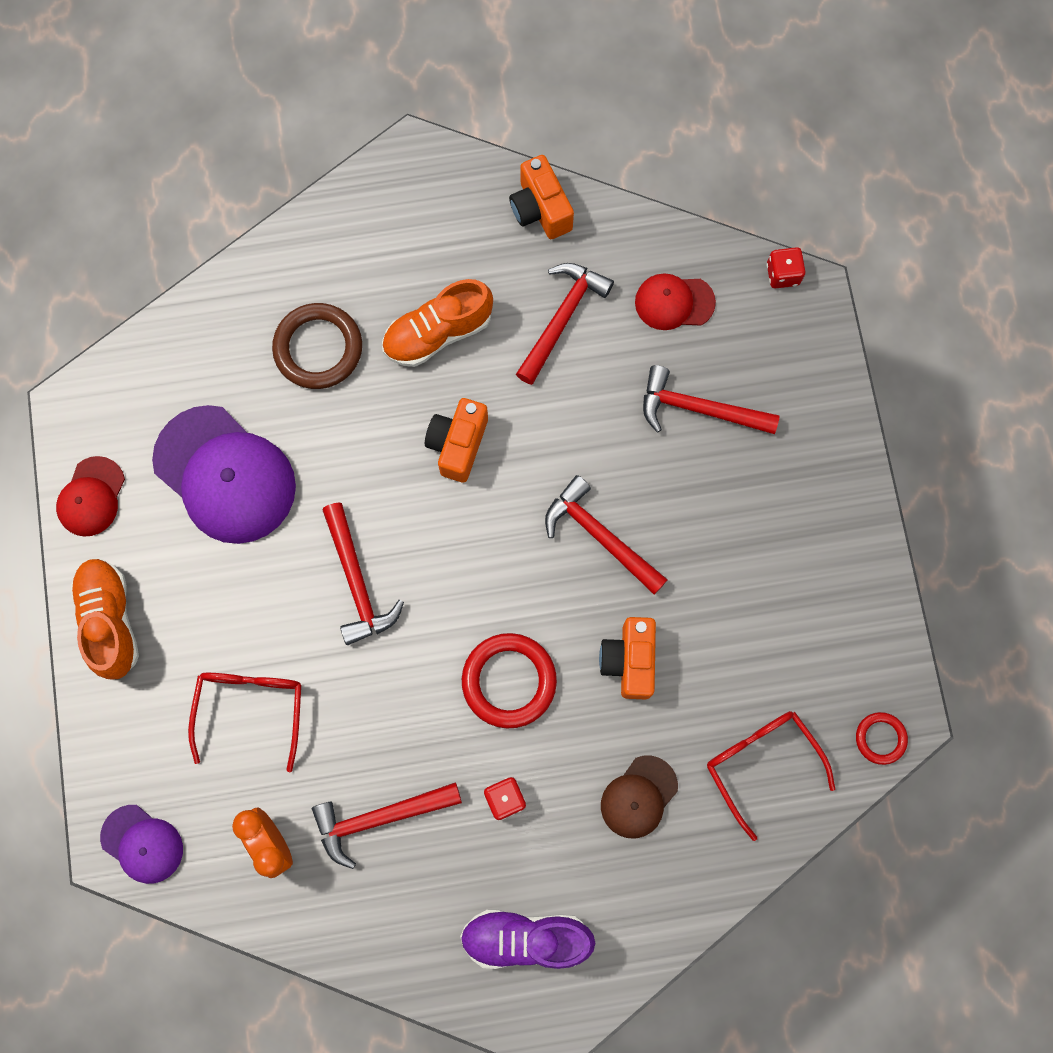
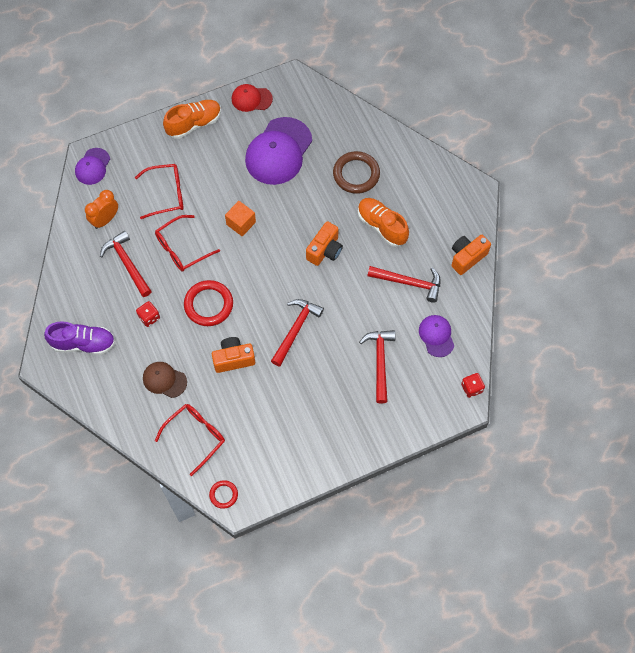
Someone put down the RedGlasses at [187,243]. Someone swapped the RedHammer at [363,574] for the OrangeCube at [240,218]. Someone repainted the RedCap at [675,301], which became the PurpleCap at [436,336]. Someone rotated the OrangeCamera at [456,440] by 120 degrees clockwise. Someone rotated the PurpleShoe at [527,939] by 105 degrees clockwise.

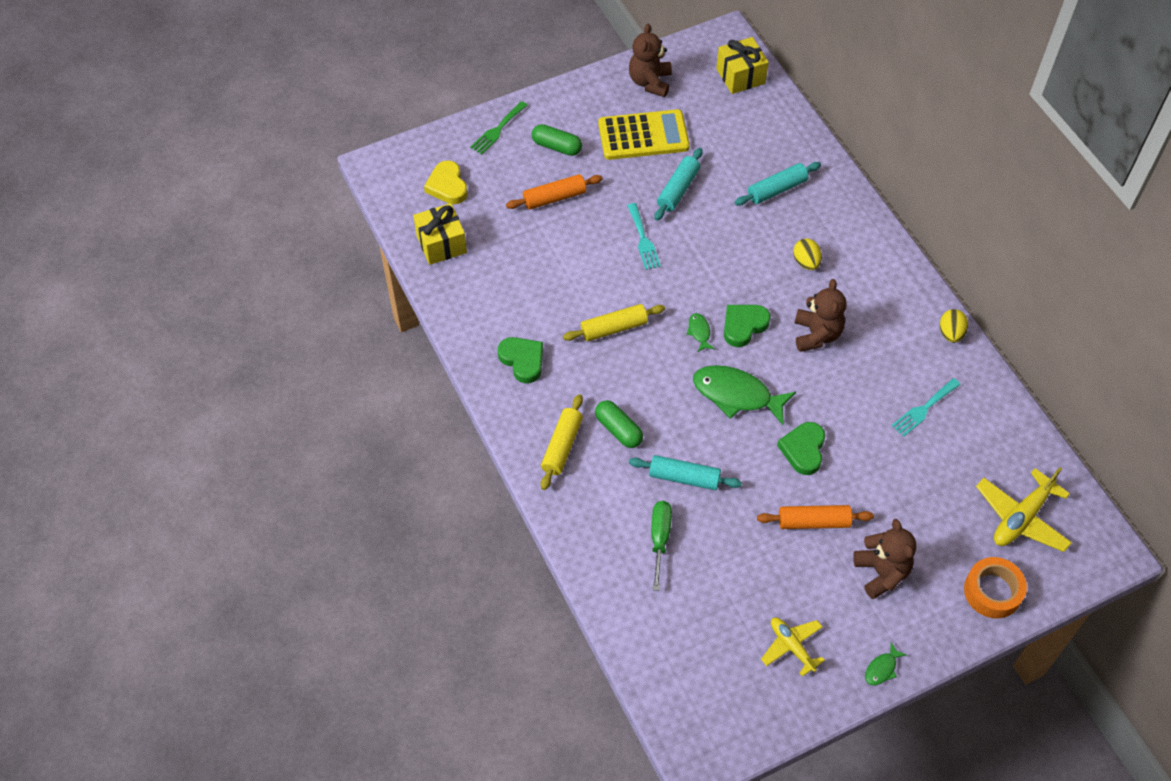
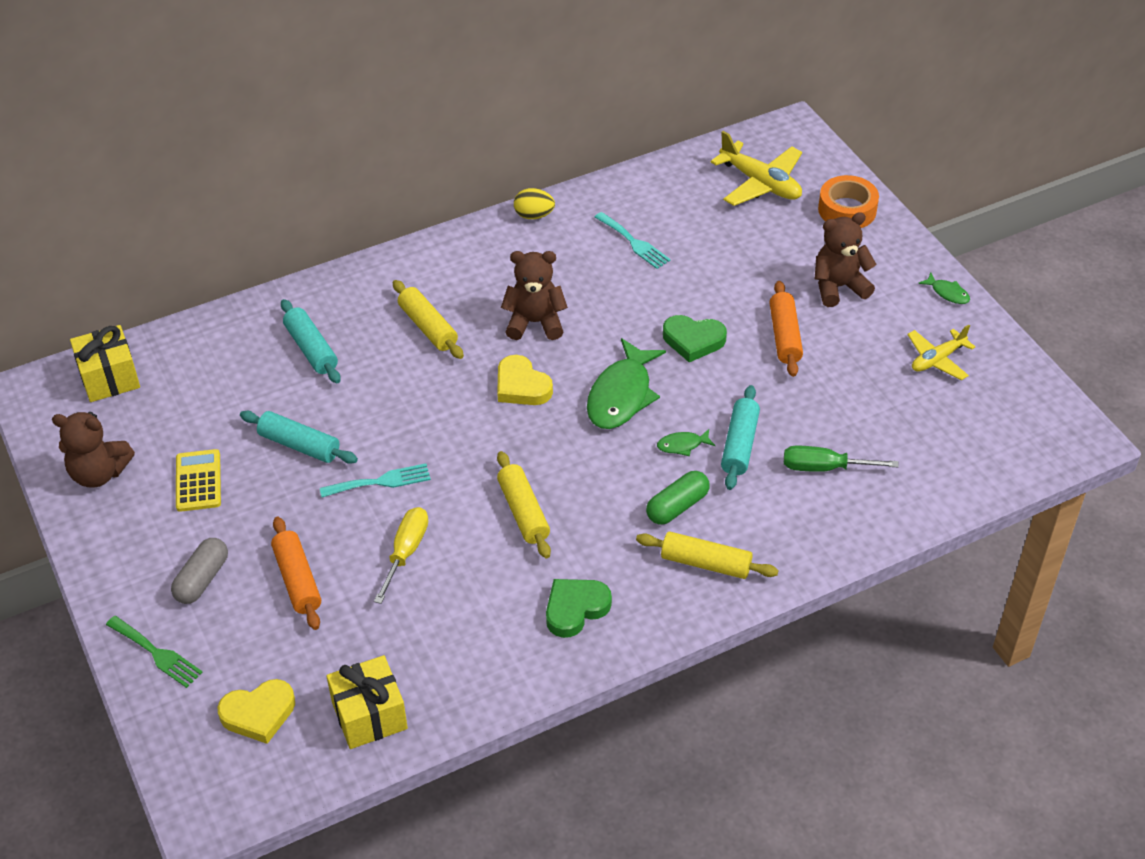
Someone put down the YellowScrewdriver at [401,555]. Someone carried the GreenFish from [700,332] to [686,442]. Someone swapped the YellowEgg at [807,254] for the YellowRollingPin at [428,319]. Someone repainted the GreenCapsule at [557,140], which became the GreyCapsule at [199,571]. Someone repainted the GreenHeart at [747,326], which became the YellowHeart at [525,380]. Someone scaled the YellowCalculator at [644,134] by 0.60.

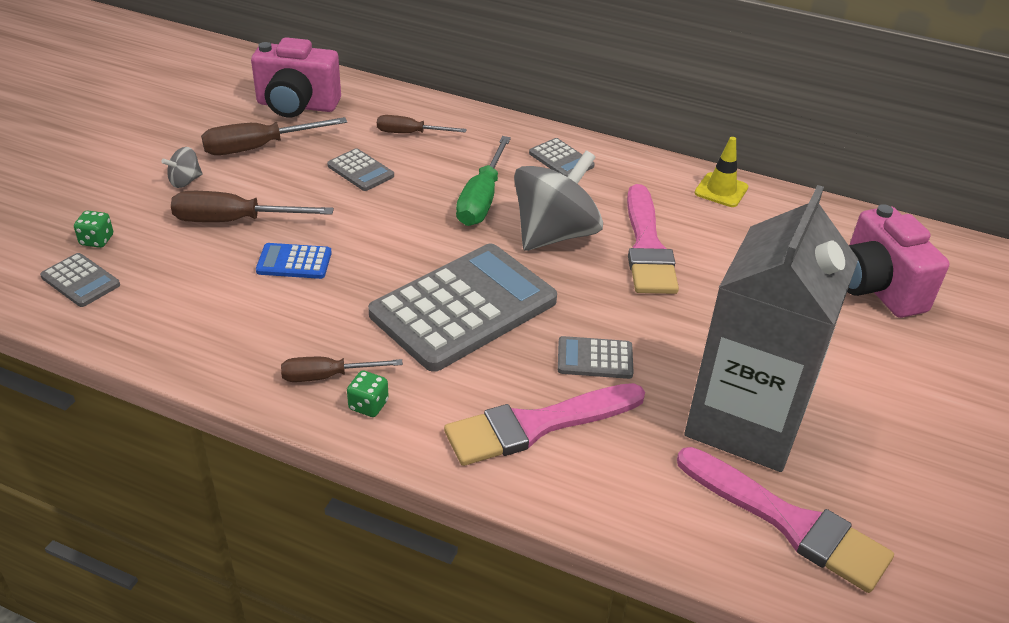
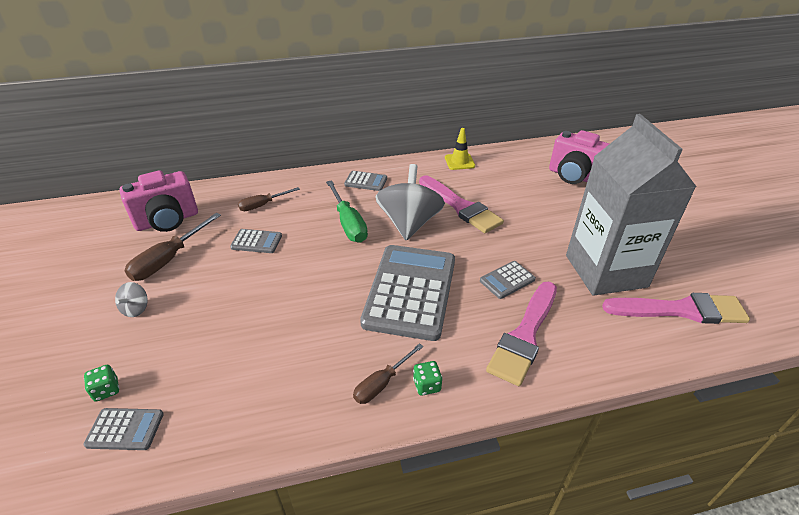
Someone took away the BrownScrewdriver at [252,206]. Someone took away the BlueCalculator at [294,261].

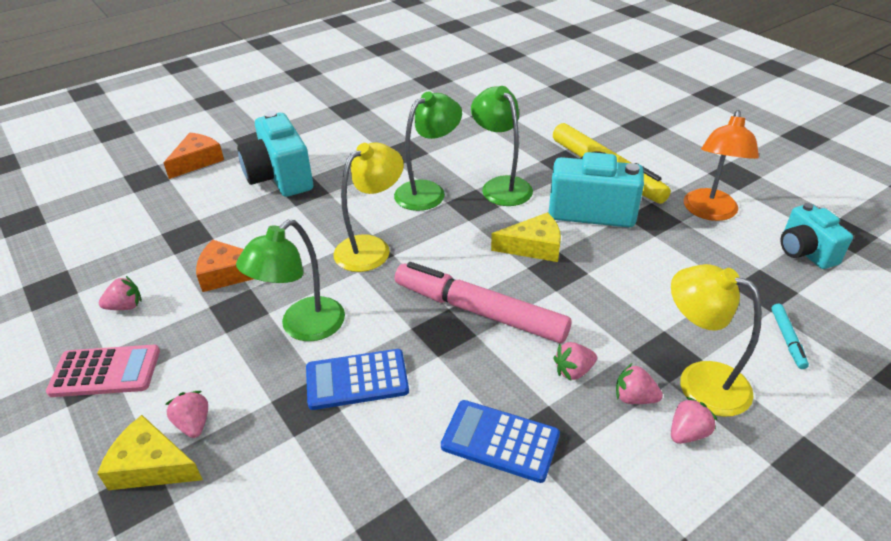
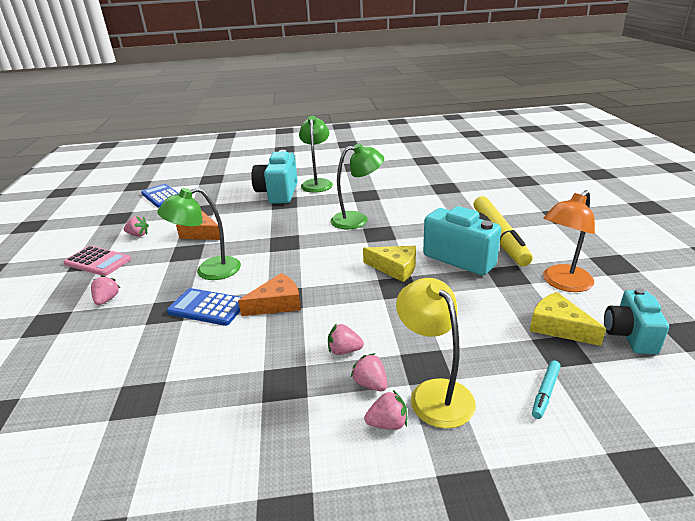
Someone took away the YellowLamp at [368,207]. Someone took away the PinkMarker at [483,302]. Someone carried the YellowCheese from [150,452] to [568,319]. Someone carried the OrangeCheese from [194,156] to [269,294]. Someone carried the BlueCalculator from [500,441] to [160,196]. Someone carried the GreenLamp from [502,146] to [316,154].

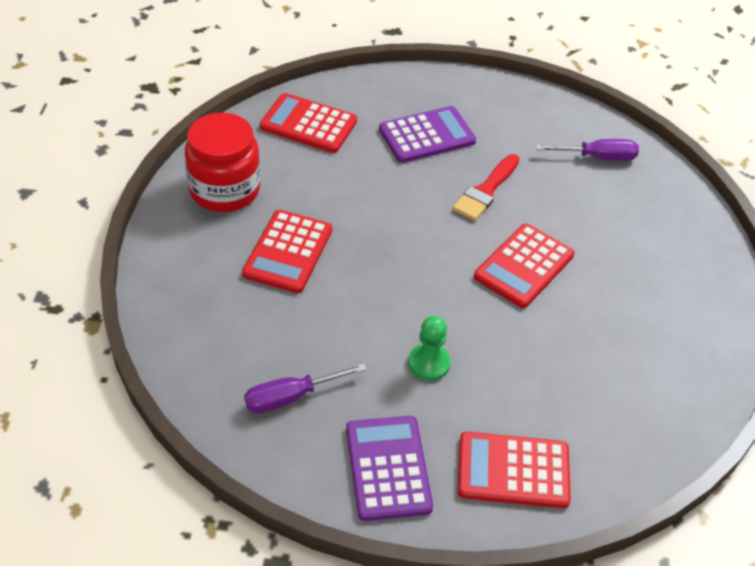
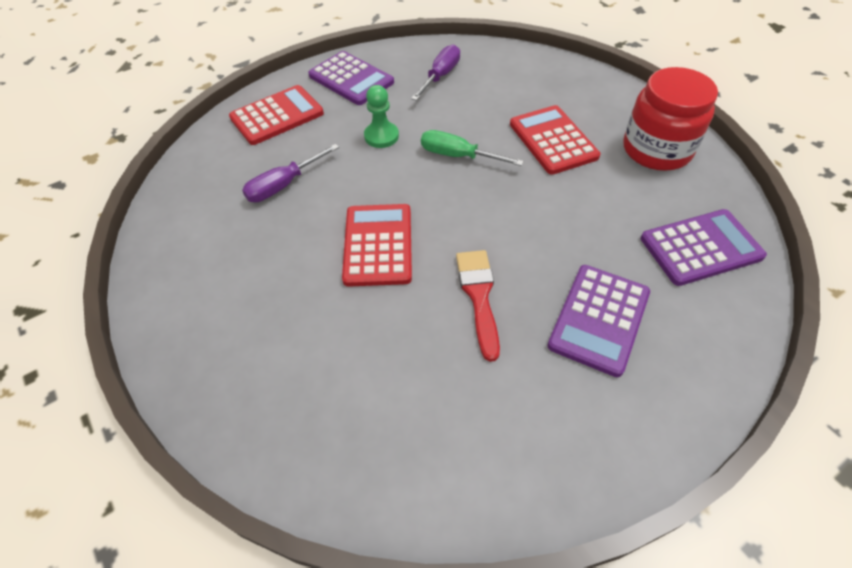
Someone put down the GreenScrewdriver at [472,148]. Someone carried the PurpleScrewdriver from [587,150] to [290,173]. Someone repainted the RedCalculator at [308,123], which became the PurpleCalculator at [704,247].

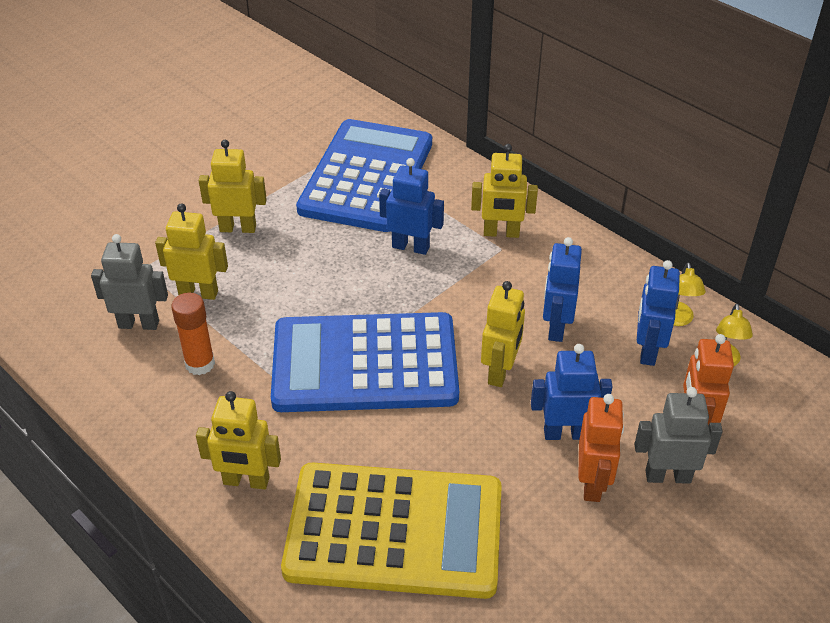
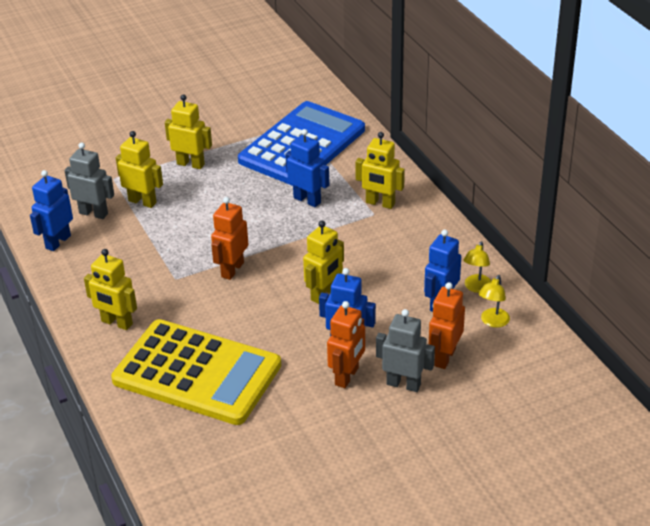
Someone took away the OrangeGlueStick at [193,334]. Someone carried the BlueRobot from [562,289] to [51,210]. Someone swapped the BlueCalculator at [365,362] for the OrangeRobot at [230,238].

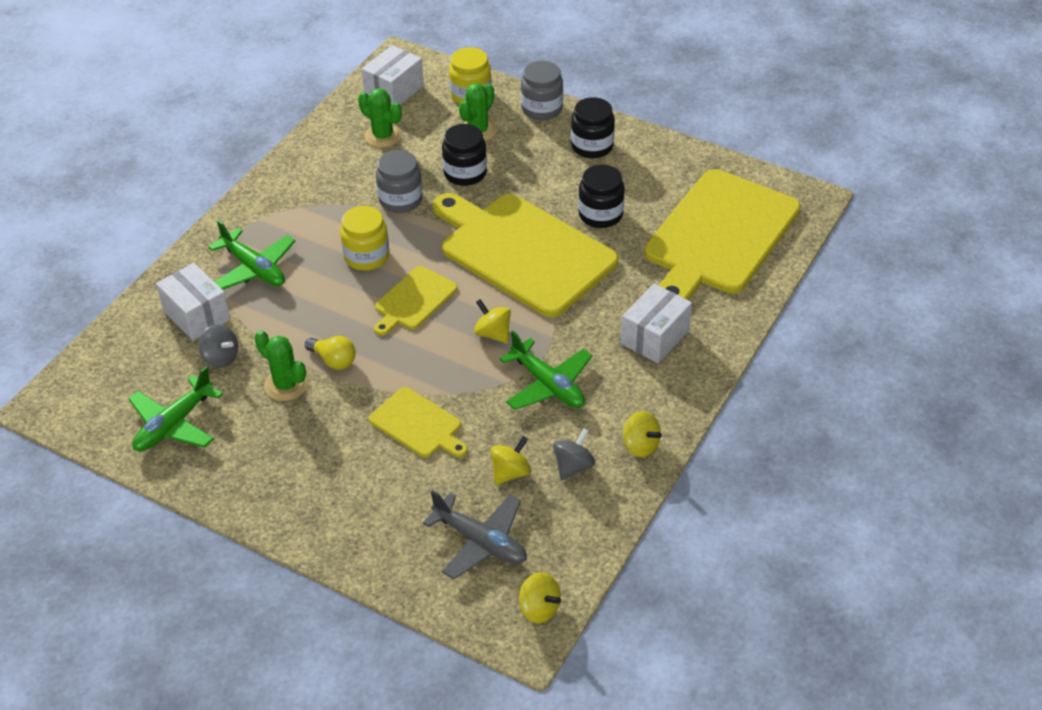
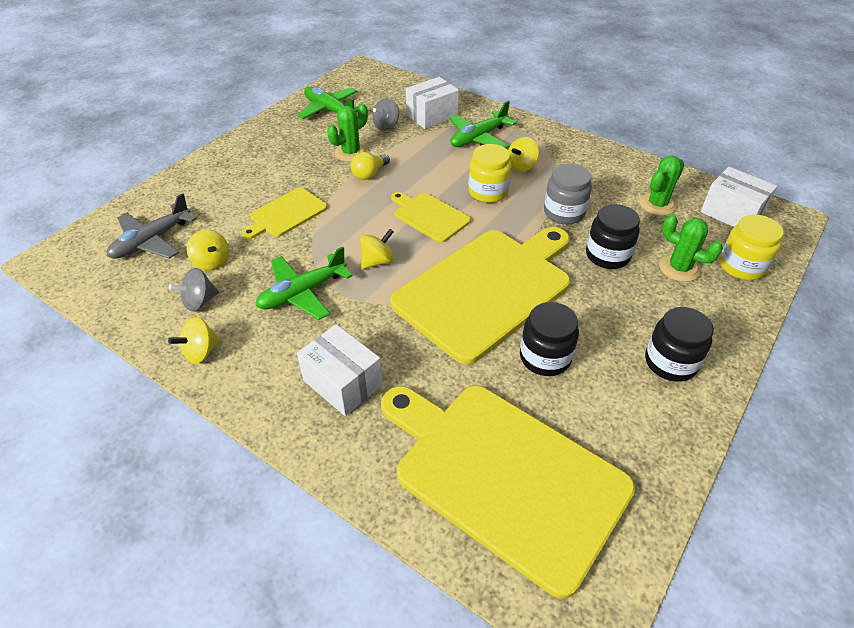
Someone took away the GreyJar at [542,90]. Someone carried the YellowSpinningTop from [540,597] to [523,154]. Someone rotated the GreySpinningTop at [574,454] by 105 degrees clockwise.

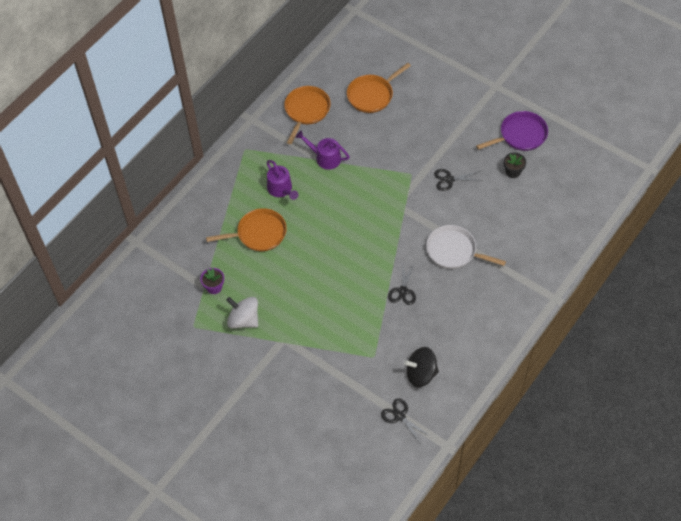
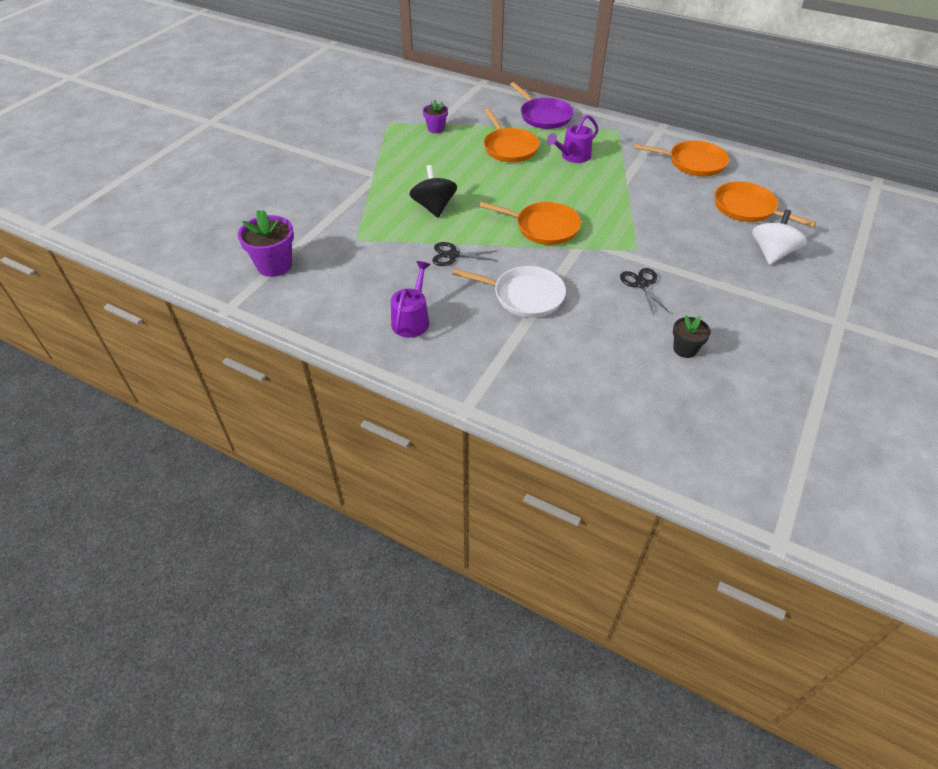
Someone put down the OrangePan at [530,223]. Someone carried the WhiteSpinningTop from [242,312] to [779,237]. Someone carried the PurpleWateringCan from [323,150] to [410,299]. Someone carried the BlackSpinningTop from [421,367] to [433,191]. Someone carried the PurplePan from [512,131] to [542,105]. Someone swapped the BlackScissors at [405,421] for the PurpleFlowerPot at [266,243]. Someone rotated the WhitePan at [466,247] by 90 degrees clockwise.

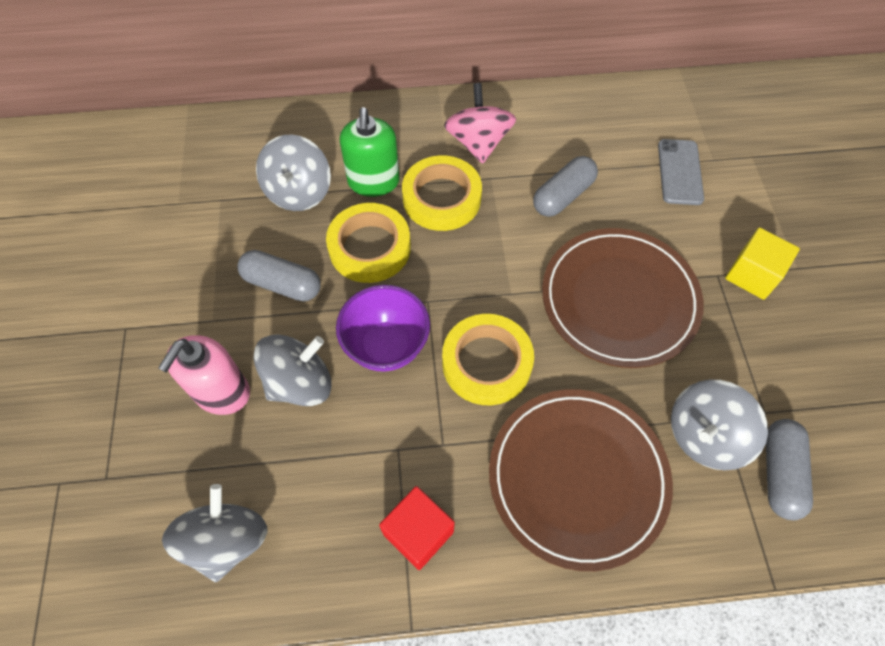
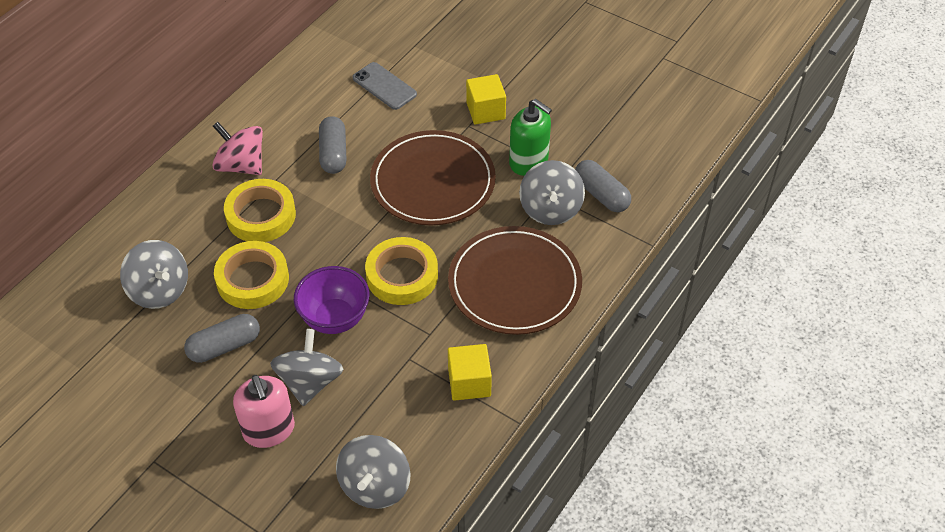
Someone carried the GreenSoapDispenser from [370,152] to [530,137]. Someone repainted the RedCube at [417,528], which became the YellowCube at [470,372]. Someone rotated the GreySpinningTop at [214,533] by 120 degrees counterclockwise.

